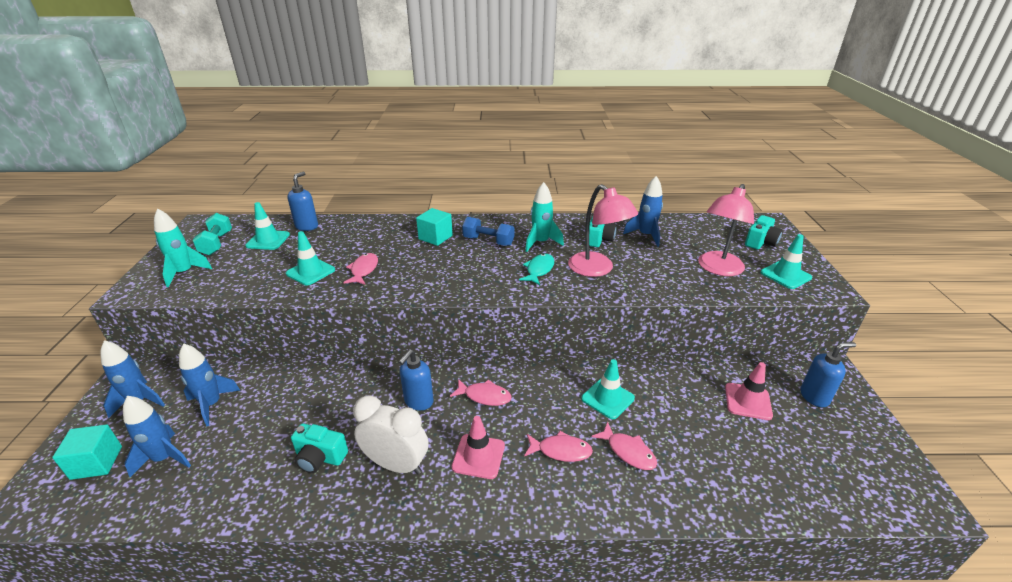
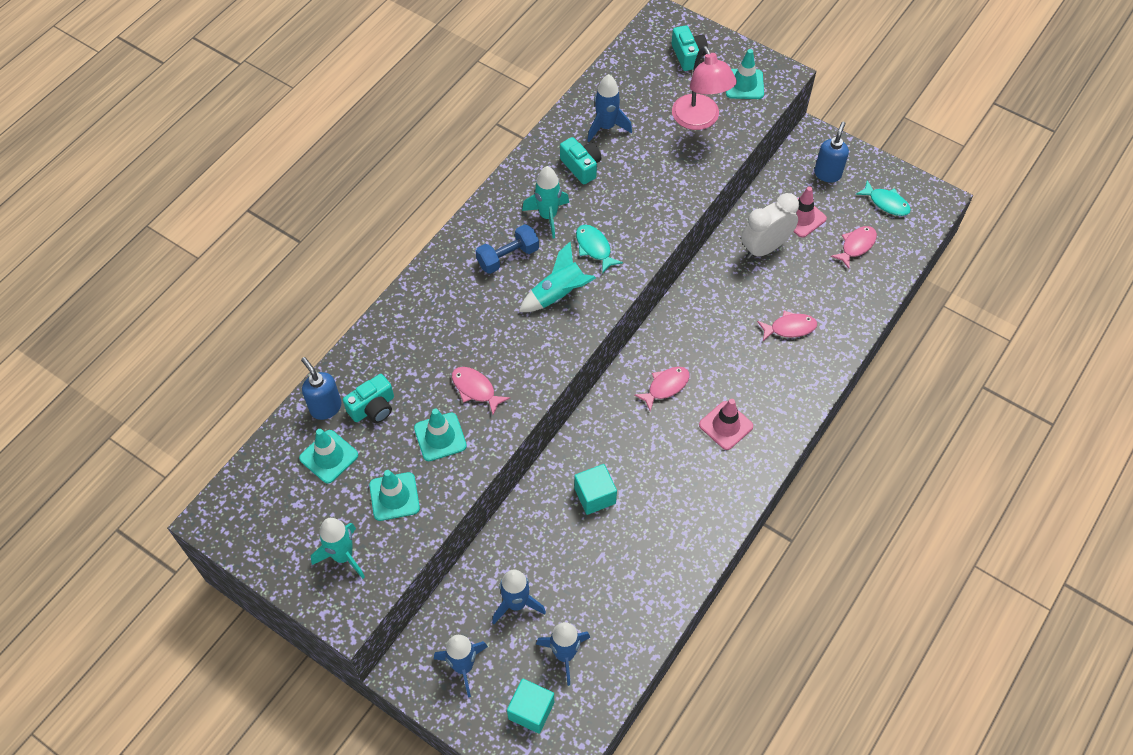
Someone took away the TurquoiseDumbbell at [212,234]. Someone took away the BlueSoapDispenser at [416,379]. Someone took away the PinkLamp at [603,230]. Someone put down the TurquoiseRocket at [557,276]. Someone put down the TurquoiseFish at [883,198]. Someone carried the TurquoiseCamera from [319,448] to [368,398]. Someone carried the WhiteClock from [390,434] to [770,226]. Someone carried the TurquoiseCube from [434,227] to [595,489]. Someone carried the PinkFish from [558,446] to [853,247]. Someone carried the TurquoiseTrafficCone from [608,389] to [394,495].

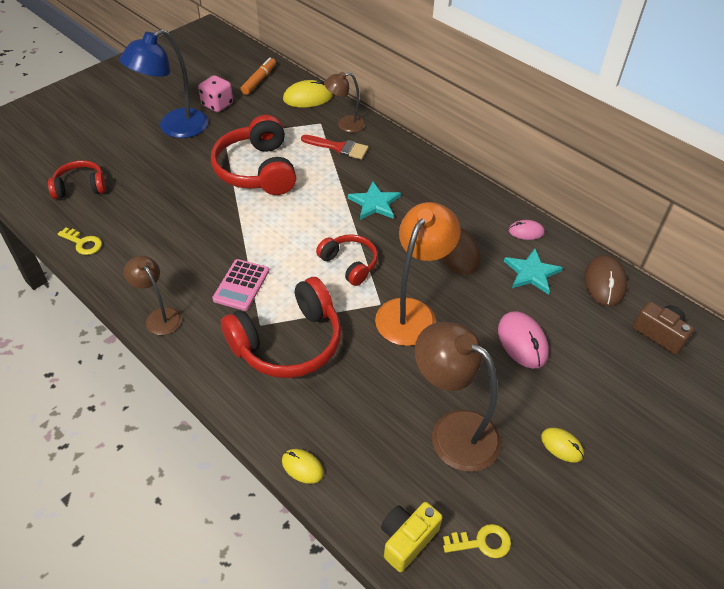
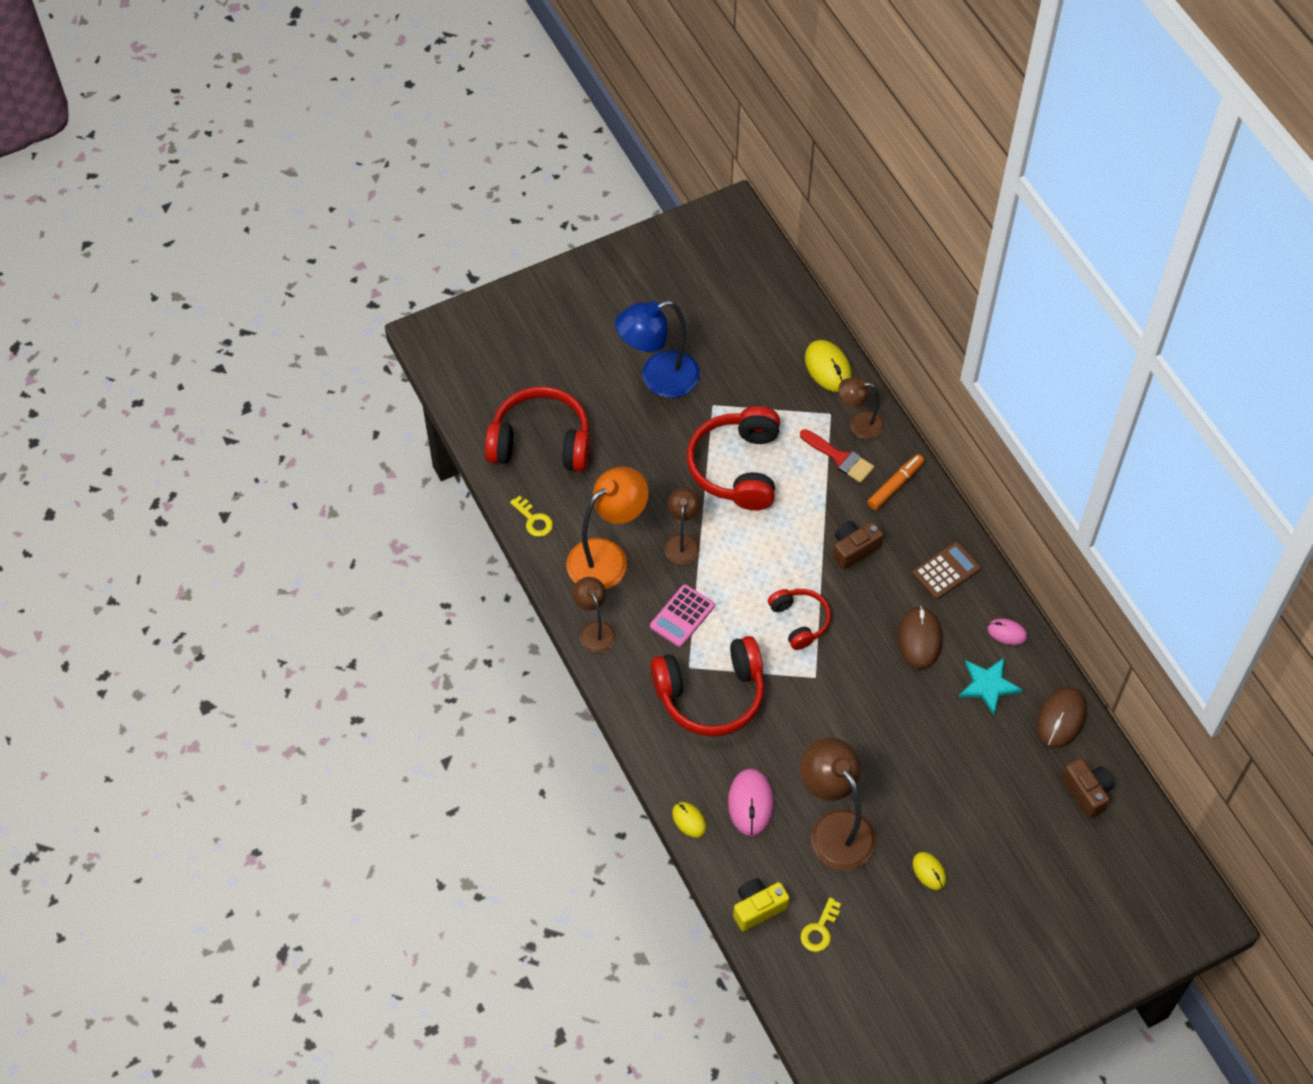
Someone took away the PinkDice at [215,93]. Someone put down the BrownLamp at [683,526]. Someone put down the BrownCalculator at [946,570]. Someone carried the OrangeMarker from [258,76] to [895,482]. Someone carried the OrangeLamp from [418,274] to [607,528]. Someone carried the PinkMouse from [523,340] to [751,802]. Someone swapped the TurquoiseStar at [374,201] for the BrownCamera at [858,545]. Someone rotated the YellowMouse at [308,94] by 60 degrees clockwise. Someone rotated the YellowKey at [477,541] by 105 degrees clockwise. Someone scaled the RedHeadphones at [77,179] by 1.75.

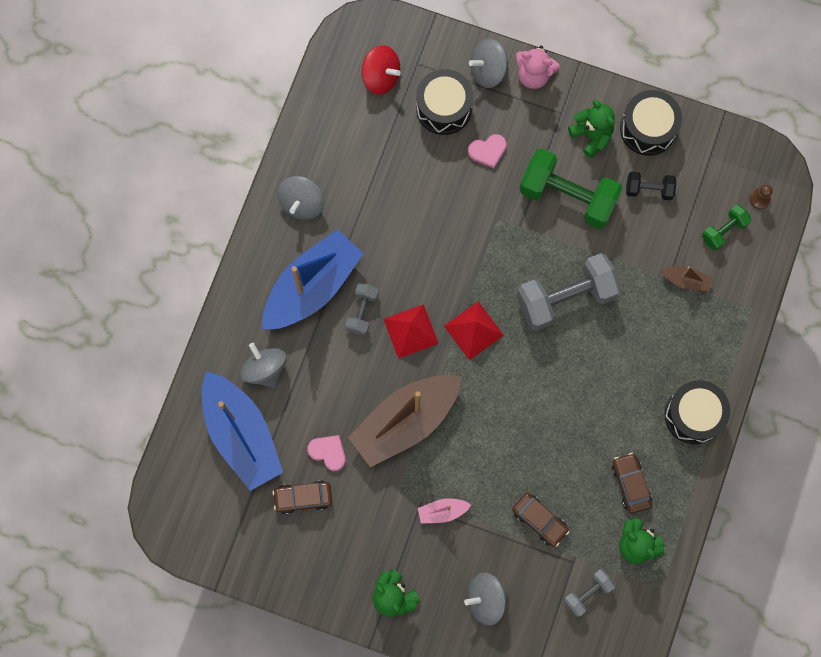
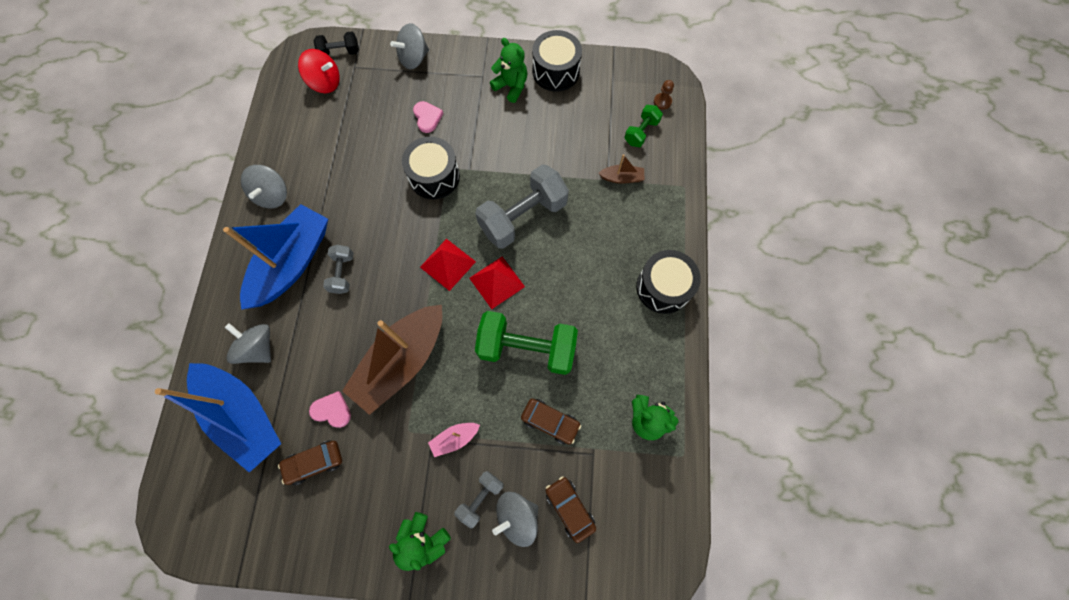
Someone took away the PinkTeddyBear at [537,67]. Someone carried the RedPyramid from [411,331] to [497,283]. Someone carried the BlackDrum from [444,102] to [431,168]. Someone carried the GreenDumbbell from [571,188] to [526,343]. Someone carried the GreyDumbbell from [589,593] to [479,500]. Someone carried the BrownCar from [632,483] to [570,509]. Someone carried the BlackDumbbell from [651,185] to [336,43]. Someone rotated the PinkHeart at [487,151] by 75 degrees counterclockwise.

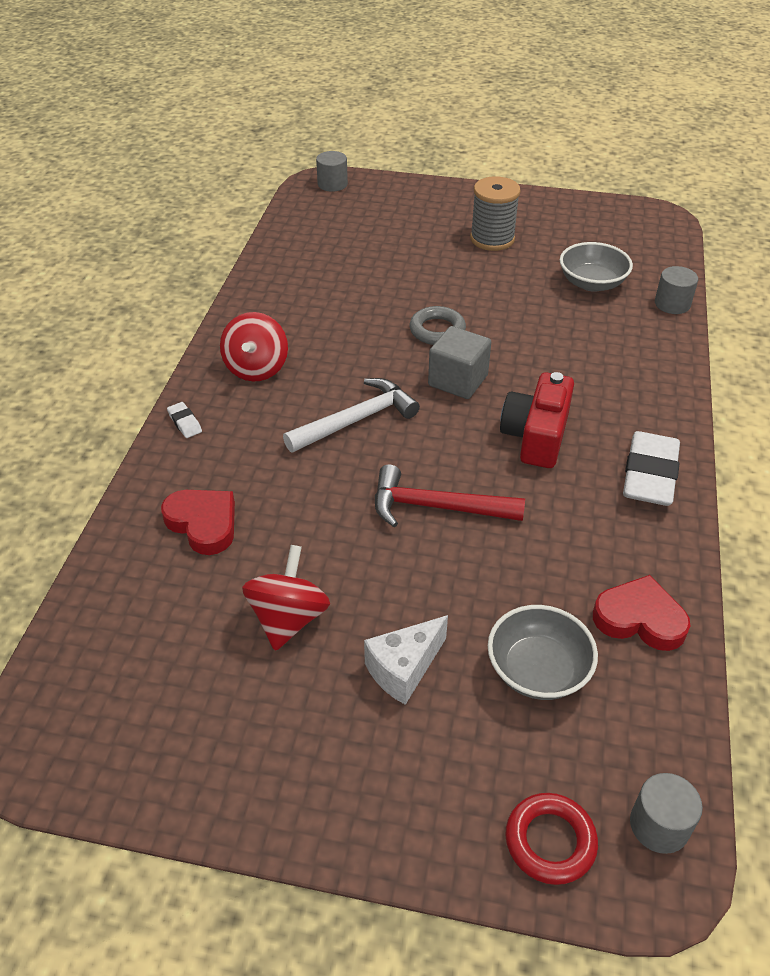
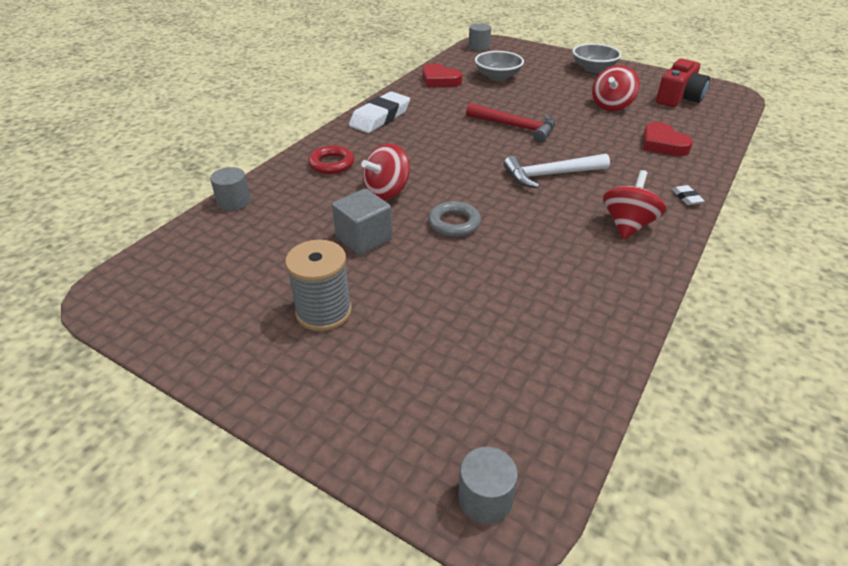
Someone took away the WhiteCheese at [406,660]. Someone put down the RedSpinningTop at [385,172]. Someone carried the GreyCube from [459,362] to [362,221]. Someone carried the RedCamera from [537,420] to [683,82]. Someone carried the RedRing from [552,839] to [331,159]. Someone carried the GreyBowl from [596,267] to [596,58].

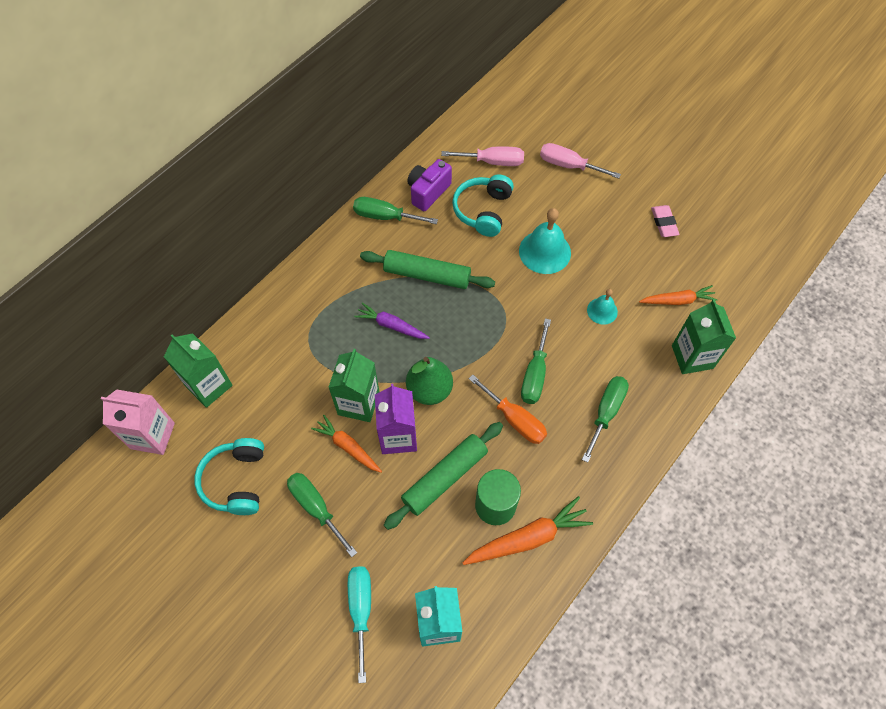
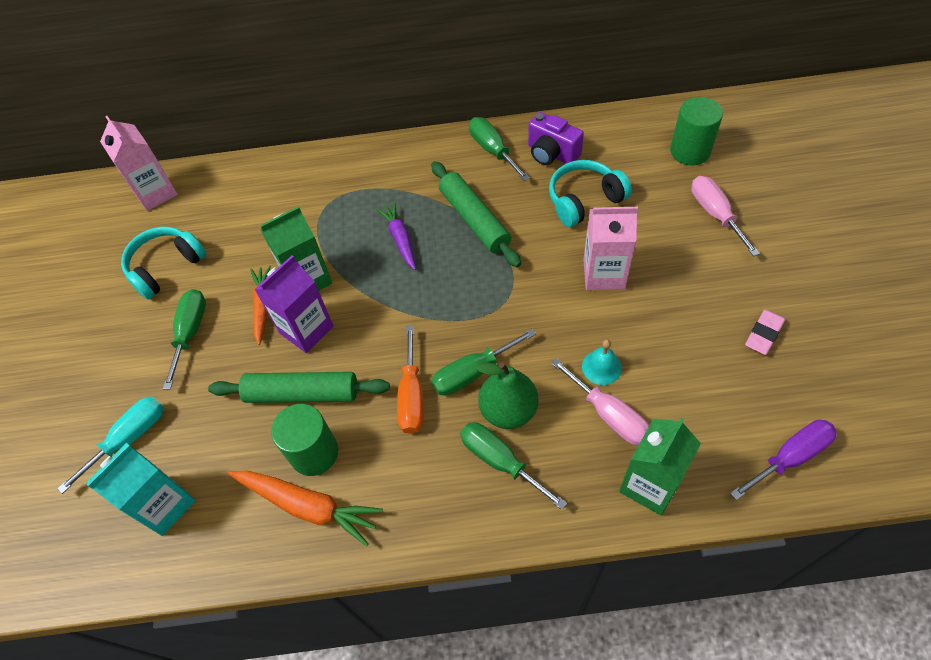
Someone took away the GreenCarton at [198,370]. Someone took away the OrangeCarrot at [678,295]. Someone put down the GreenCylinder at [696,131]. Someone put down the PurpleScrewdriver at [783,460]. Someone carried the GreenPear from [429,381] to [507,395]. Someone carried the PinkScrewdriver from [482,156] to [600,401]. Someone swapped the TurquoiseBell at [545,241] for the PinkCarton at [610,248]. Someone rotated the PurpleCamera at [429,185] by 135 degrees counterclockwise. Someone rotated the GreenScrewdriver at [605,419] by 120 degrees counterclockwise.

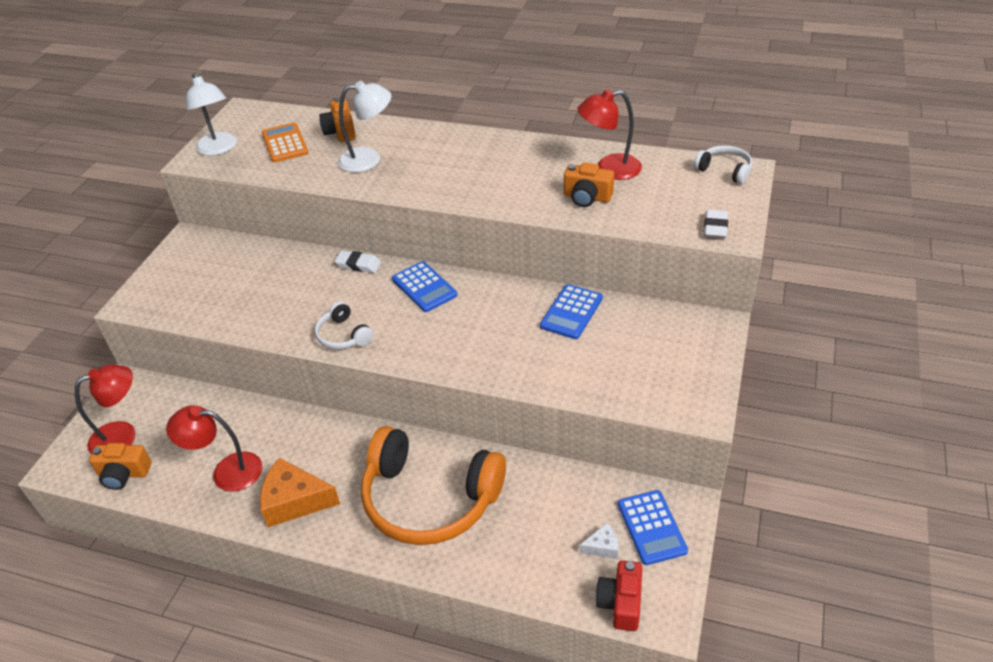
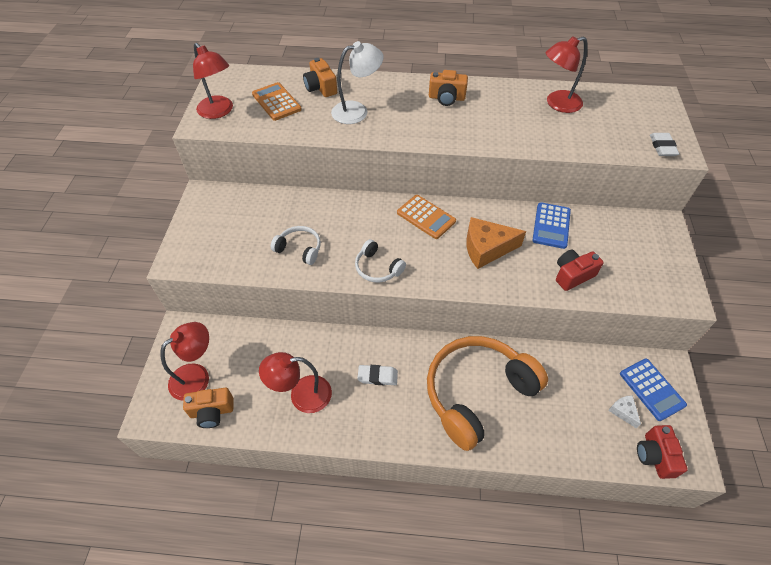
Someone put down the RedCamera at [580,270]. Someone carried the OrangeCheese from [300,492] to [496,243]. Someone carried the WhiteEraser from [358,261] to [377,375]. Someone carried the OrangeCamera from [589,184] to [448,88]. Someone carried the WhiteHeadphones from [723,164] to [296,245]. Someone repainted the WhiteLamp at [211,114], which became the RedLamp at [213,81]. Someone repainted the BlueCalculator at [424,286], which became the OrangeCalculator at [426,217]. Someone rotated the OrangeHeadphones at [433,485] by 135 degrees clockwise. Someone rotated the WhiteCheese at [598,541] by 90 degrees counterclockwise.

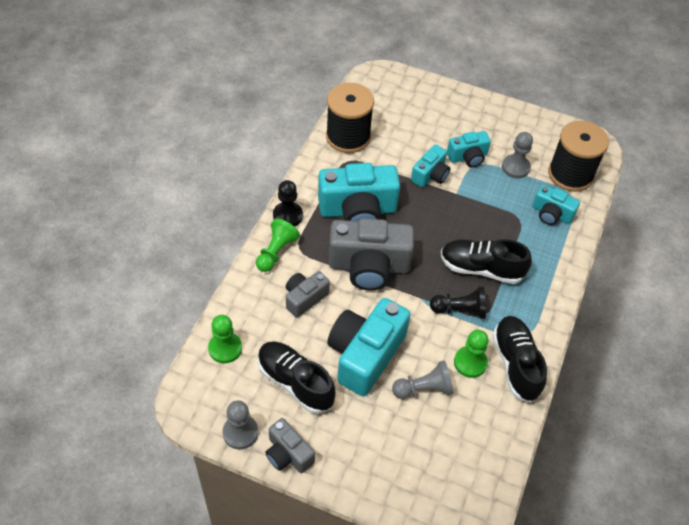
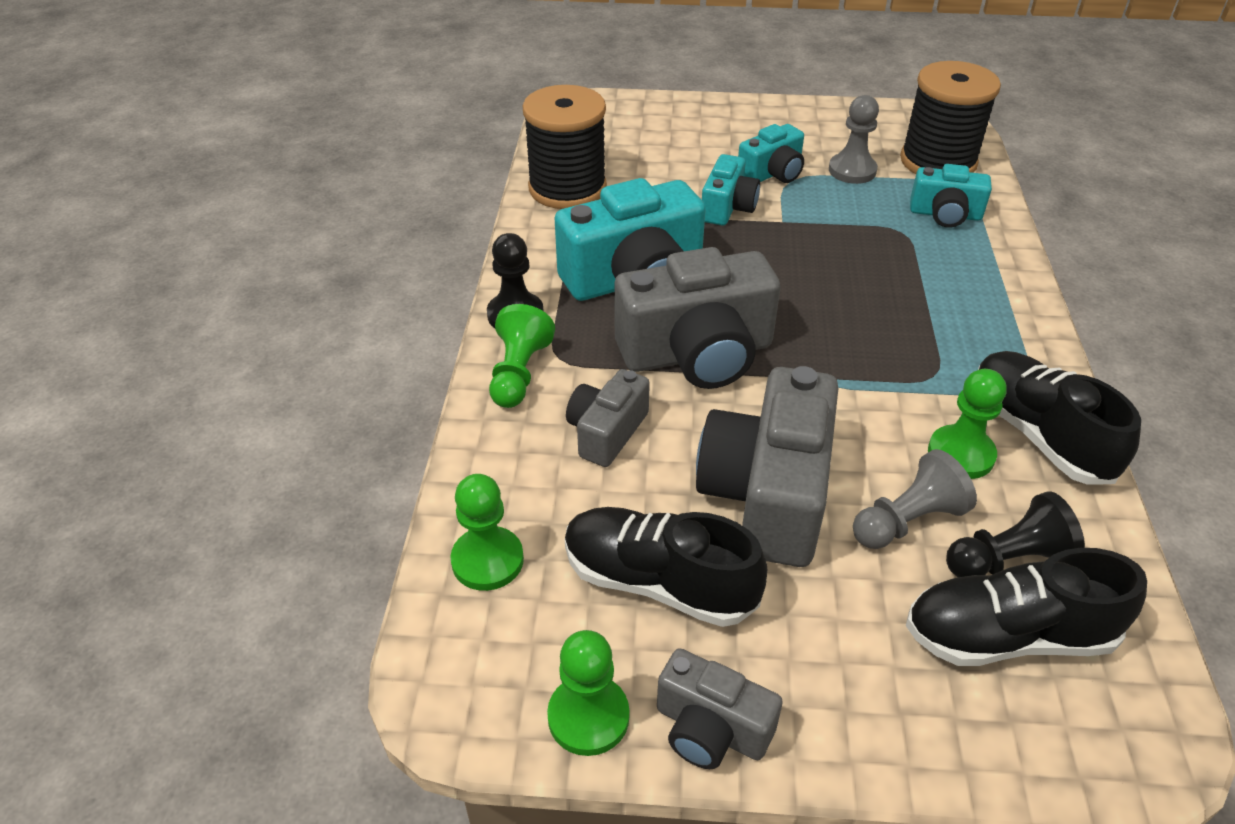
Someone carried the BlackPawn from [458,302] to [1015,534]. Someone carried the BlackShoe from [486,261] to [1026,607]. Someone repainted the GreyPawn at [240,425], which became the GreenPawn at [588,693]. Someone repainted the TurquoiseCamera at [369,347], which became the GreyCamera at [767,466].

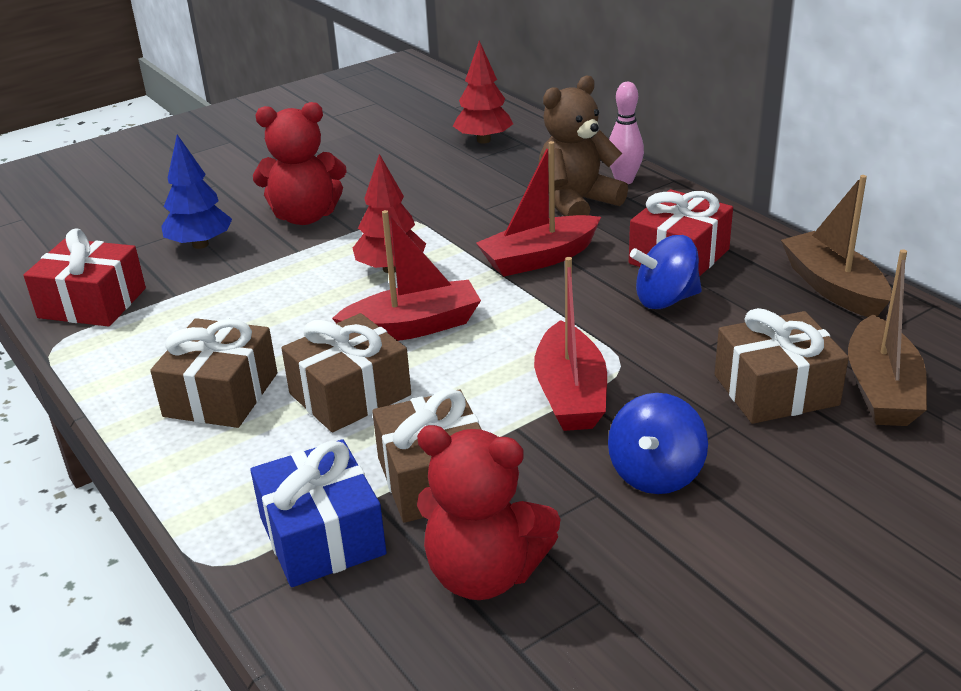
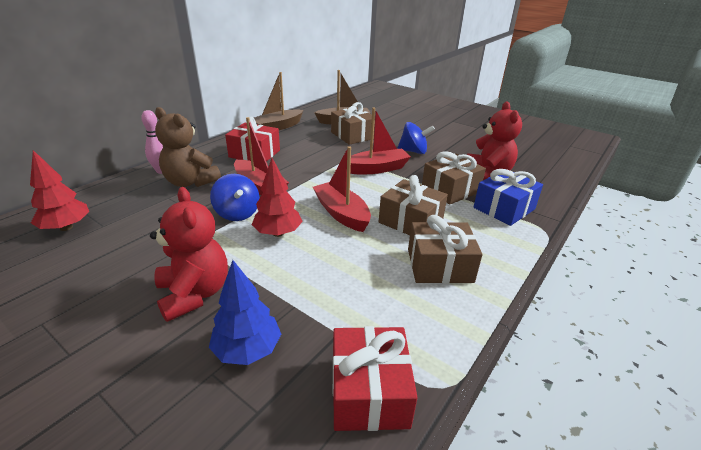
Someone carried the BlueSpinningTop from [666,272] to [235,197].

